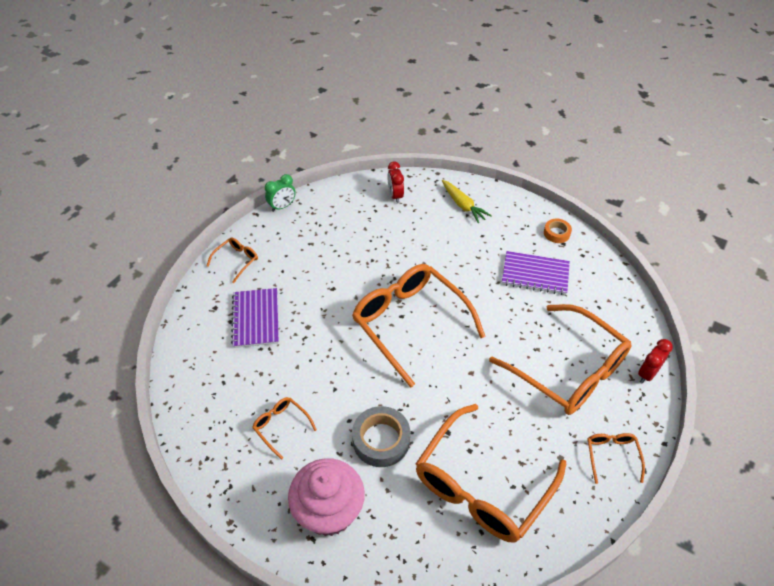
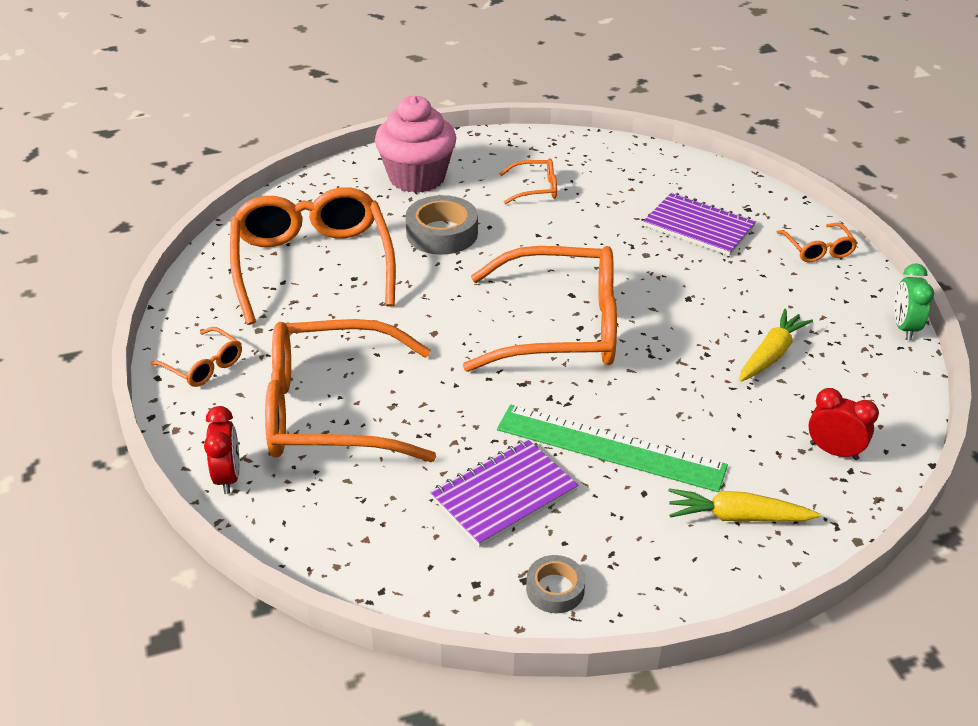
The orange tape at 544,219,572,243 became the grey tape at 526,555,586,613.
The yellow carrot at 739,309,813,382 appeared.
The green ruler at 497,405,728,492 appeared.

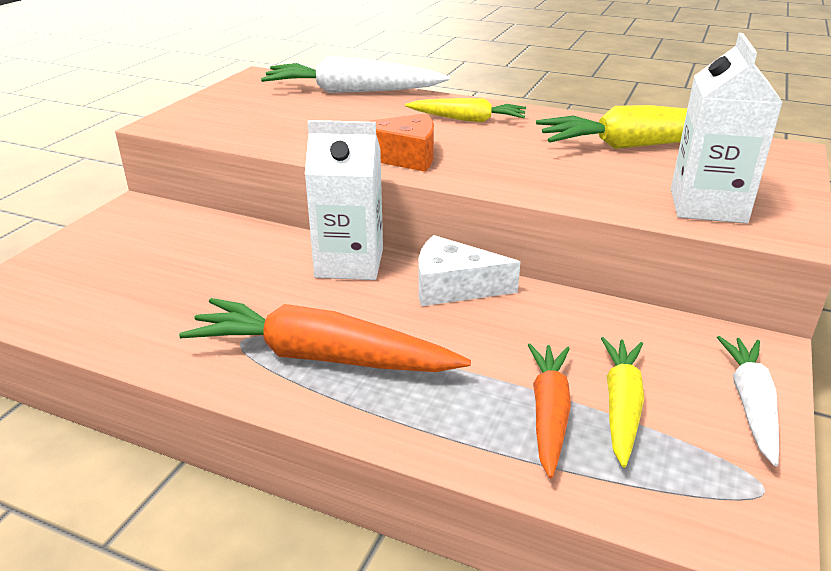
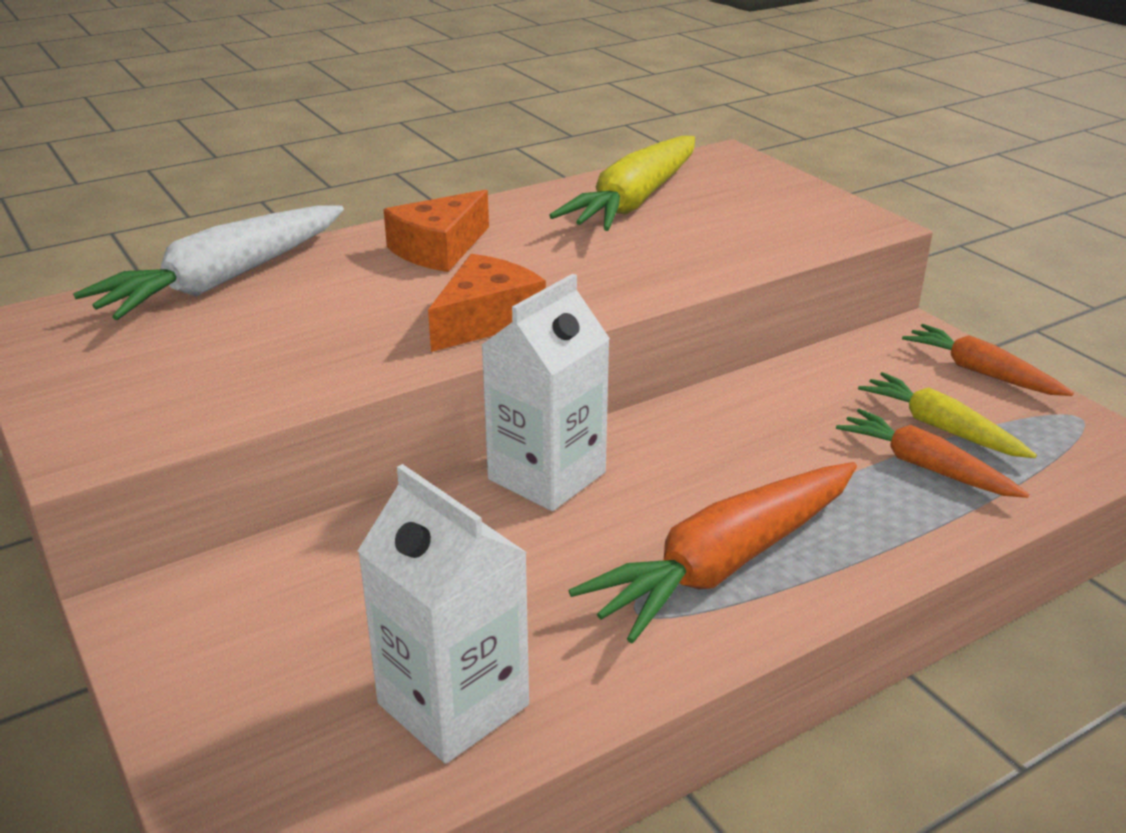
The white carton moved from 671,33,783,224 to 358,464,529,764.
The yellow carrot at 405,98,526,122 was replaced by the orange cheese at 383,190,489,272.
The white cheese at 419,235,520,306 disappeared.
The white carrot at 717,336,779,466 became the orange carrot at 902,324,1074,396.

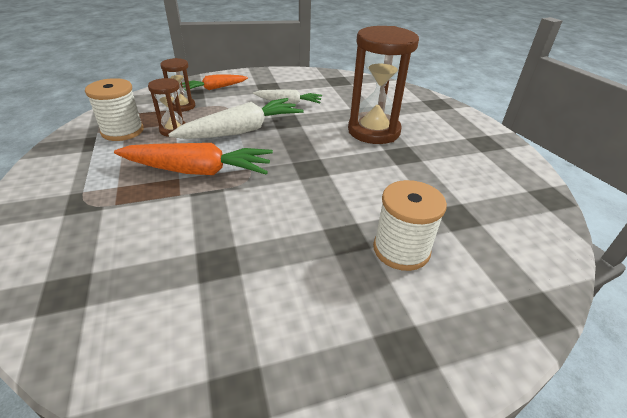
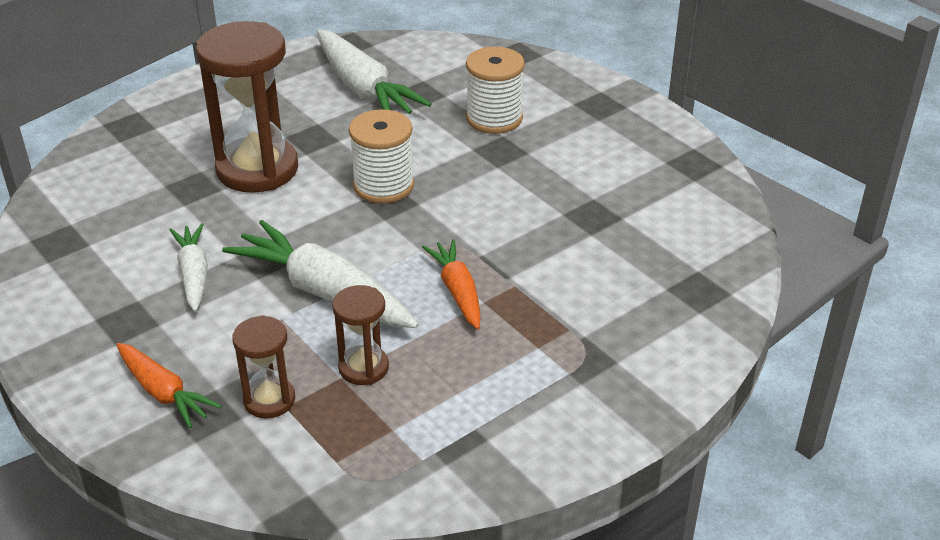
The white spool moved from 85,78,144,141 to 349,109,414,203.
The orange carrot at 114,143,273,175 changed to 0.59 times the size.
The white carrot at 317,30,432,114 appeared.

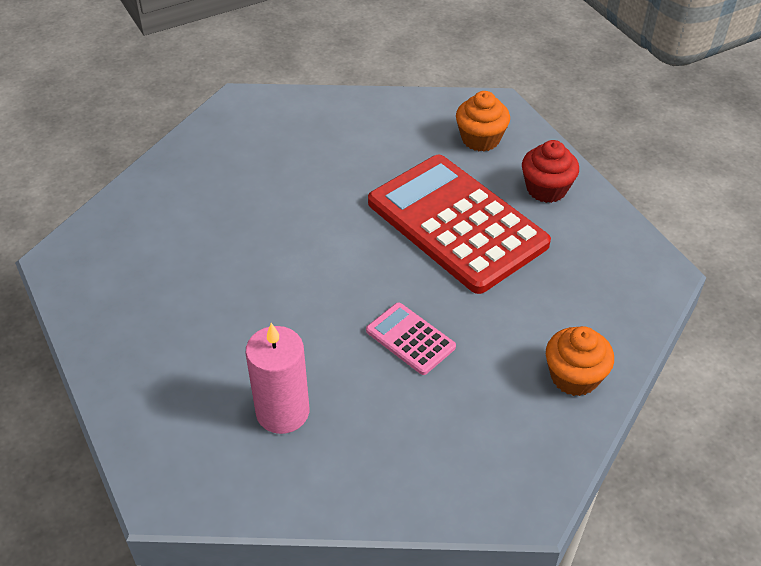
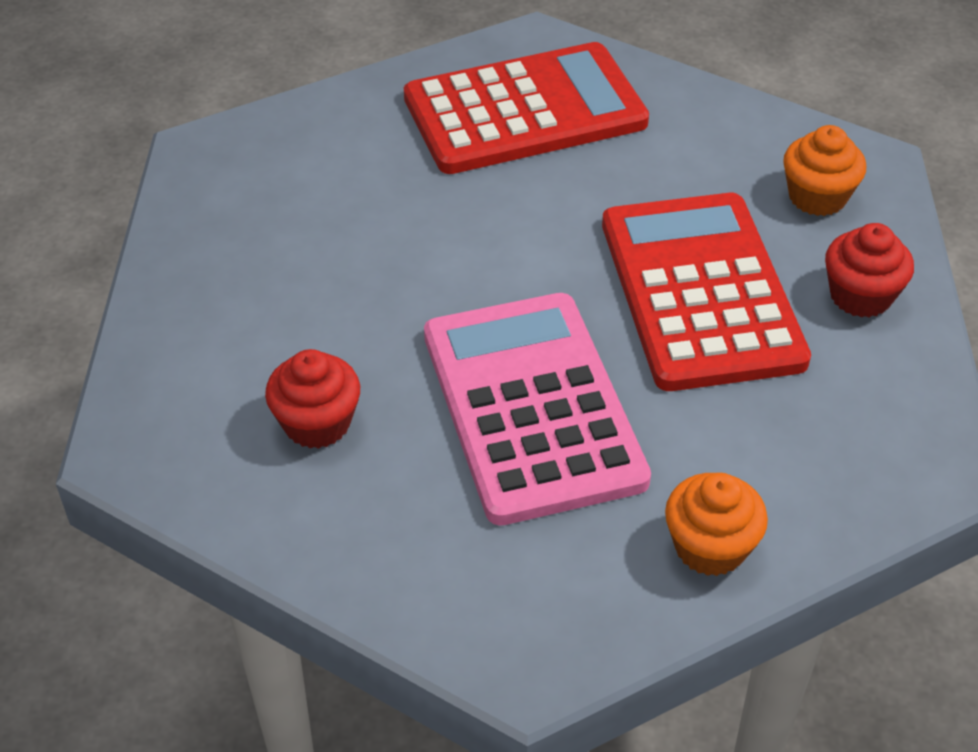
The pink calculator at 366,302,456,375 changed to 2.28 times the size.
The pink candle at 246,323,309,434 was replaced by the red cupcake at 265,349,360,449.
The red calculator at 404,42,649,174 appeared.

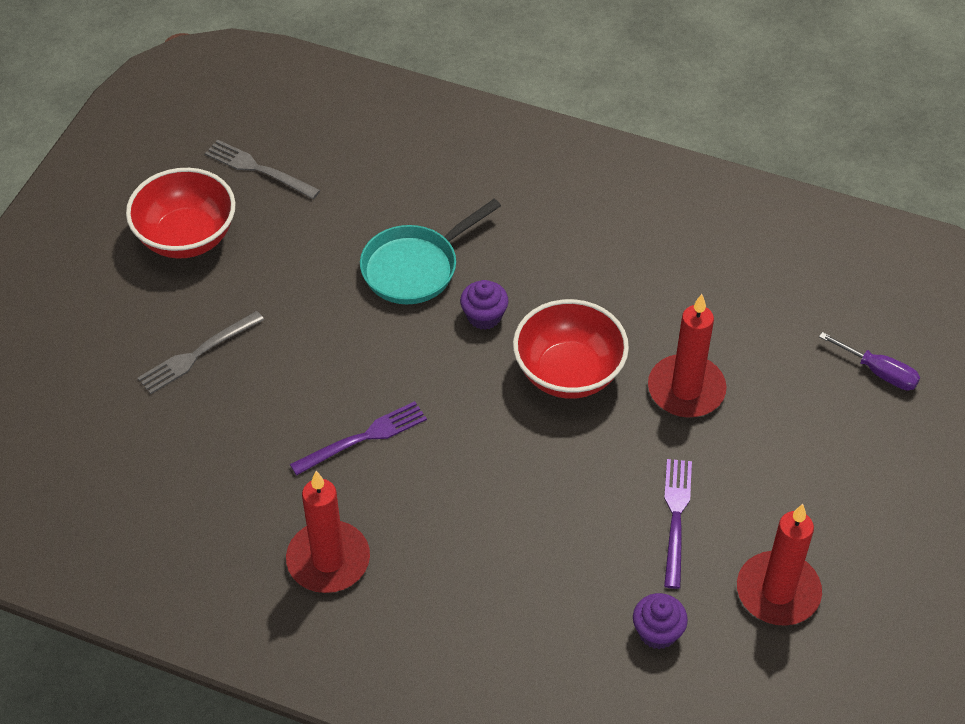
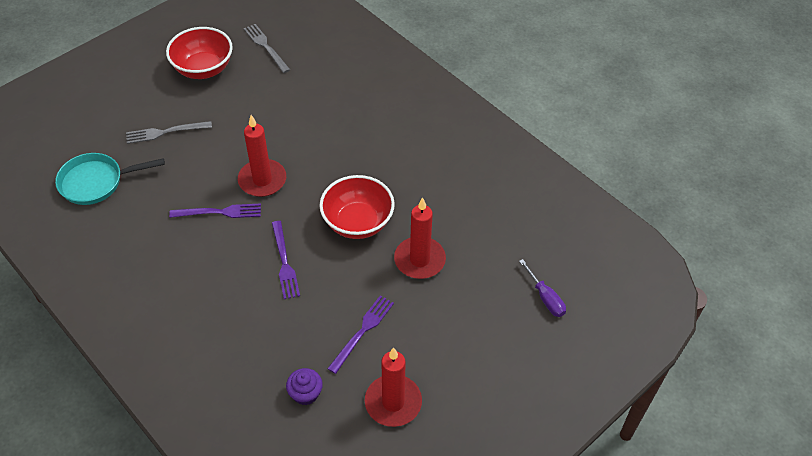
The turquoise pan moved from 360,199,501,304 to 55,153,165,205.
The purple cupcake at 460,280,509,330 disappeared.
The red candle moved from 286,471,370,593 to 238,115,286,197.
The purple fork at 272,221,300,299 appeared.

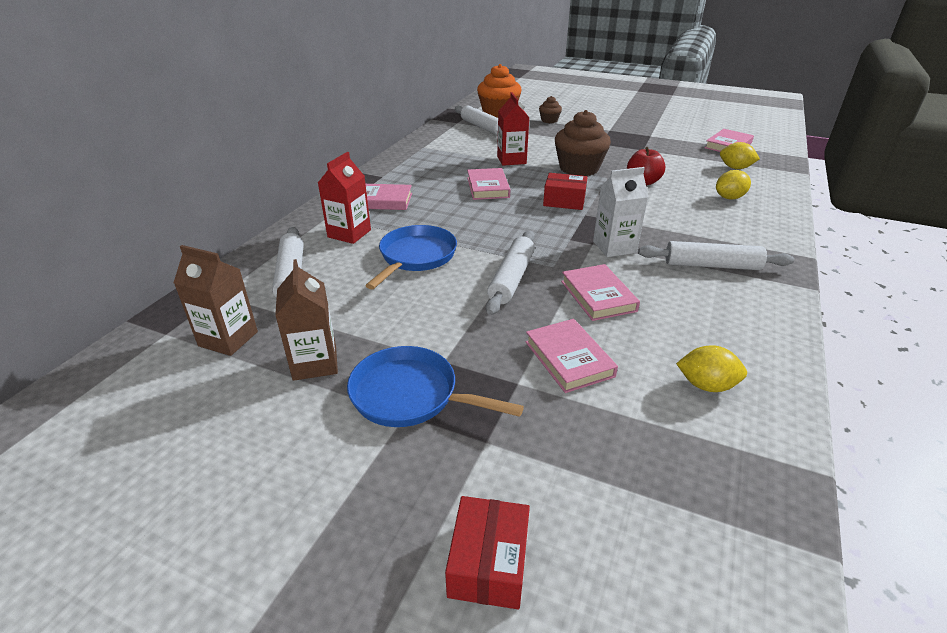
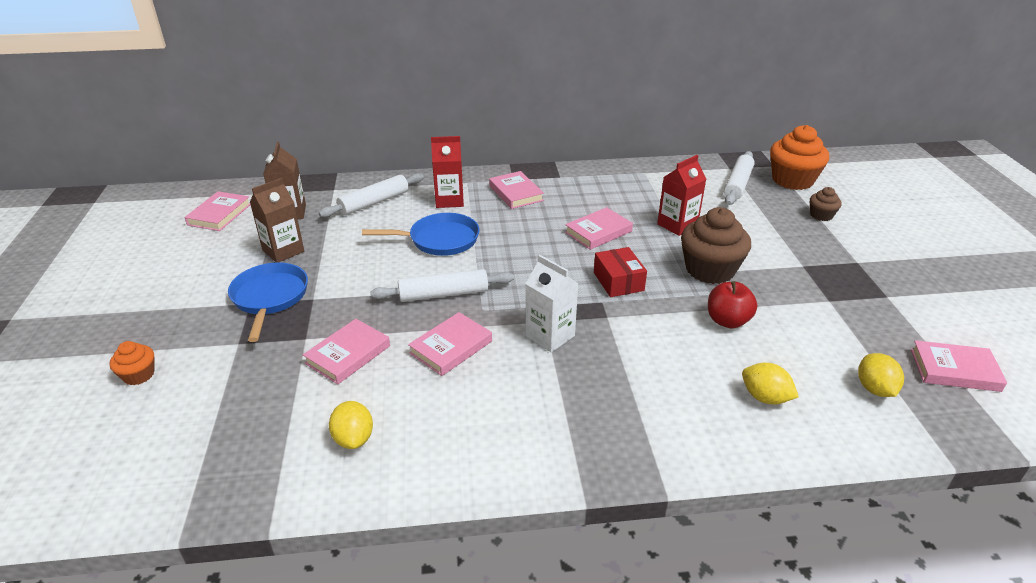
The white rolling pin at 638,241,794,270 disappeared.
The red box at 445,496,530,609 was replaced by the orange cupcake at 110,341,154,385.
The pink book at 185,191,250,231 appeared.

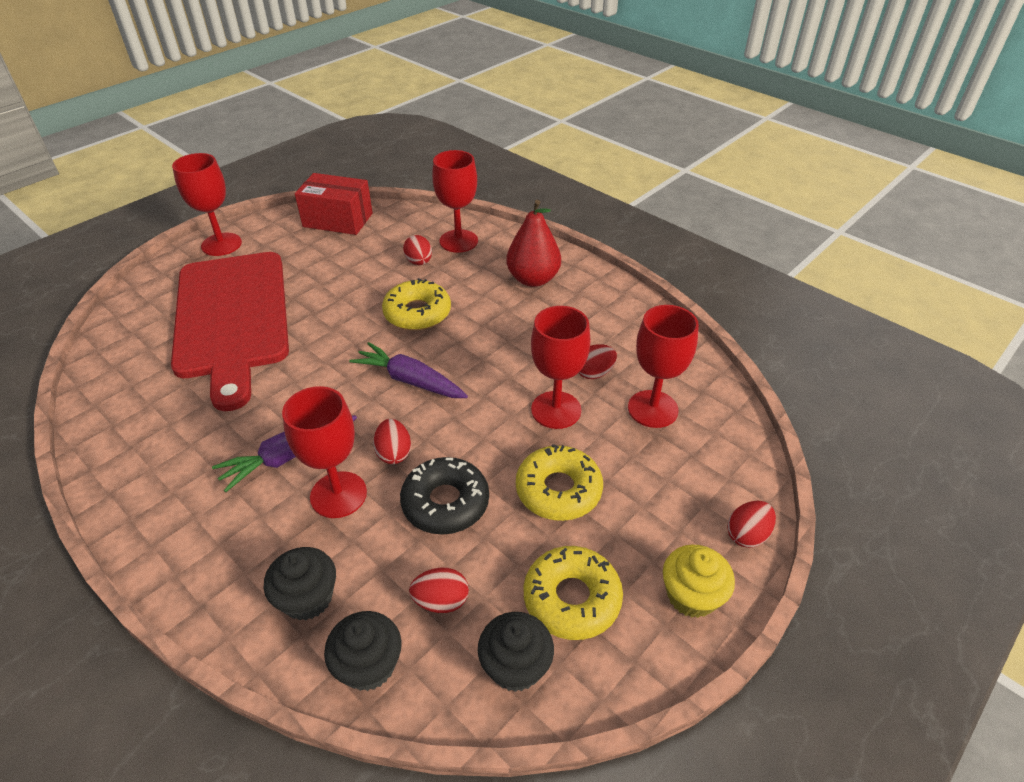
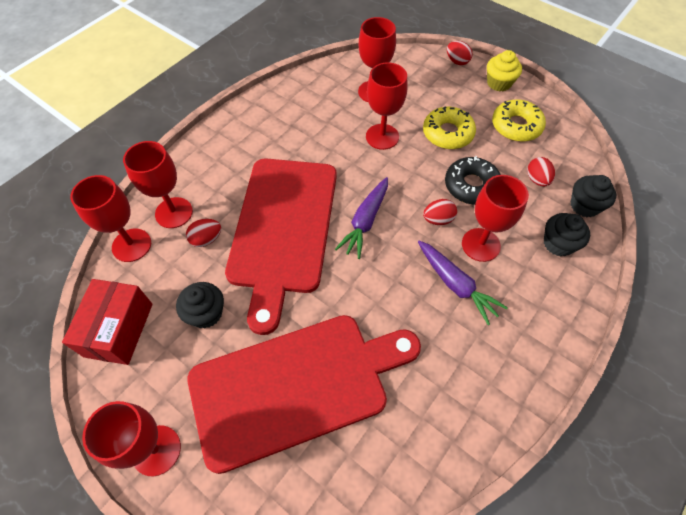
The red pear at 506,200,561,287 disappeared.
The yellow donut at 382,278,451,330 was replaced by the red cutting board at 225,158,337,335.
The red egg at 579,344,617,379 disappeared.
The black cupcake moved from 478,612,554,692 to 176,282,224,328.
The red goblet at 70,175,151,262 appeared.

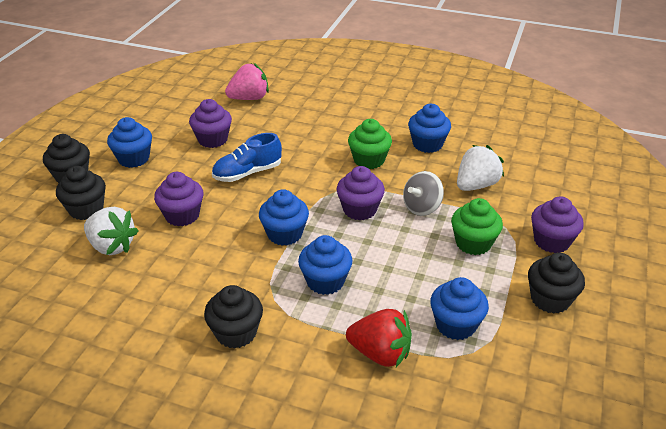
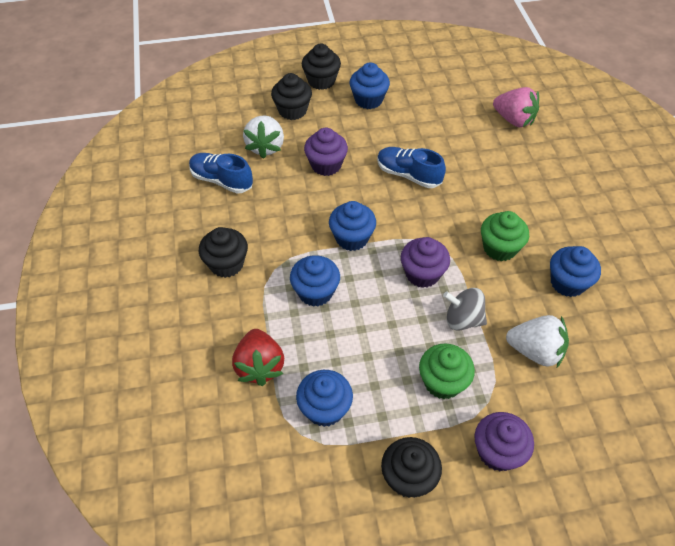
The purple cupcake at 189,99,232,148 disappeared.
The blue shoe at 189,153,253,194 appeared.

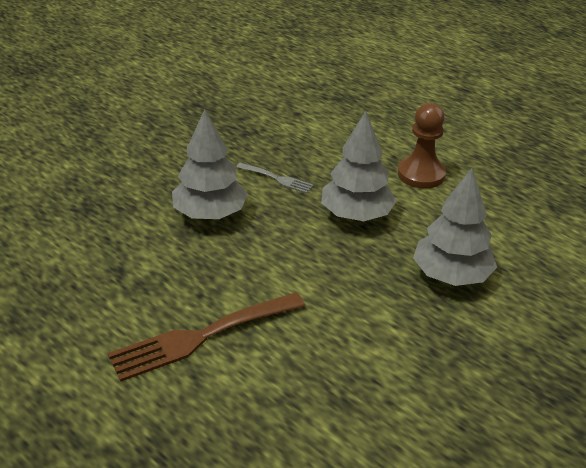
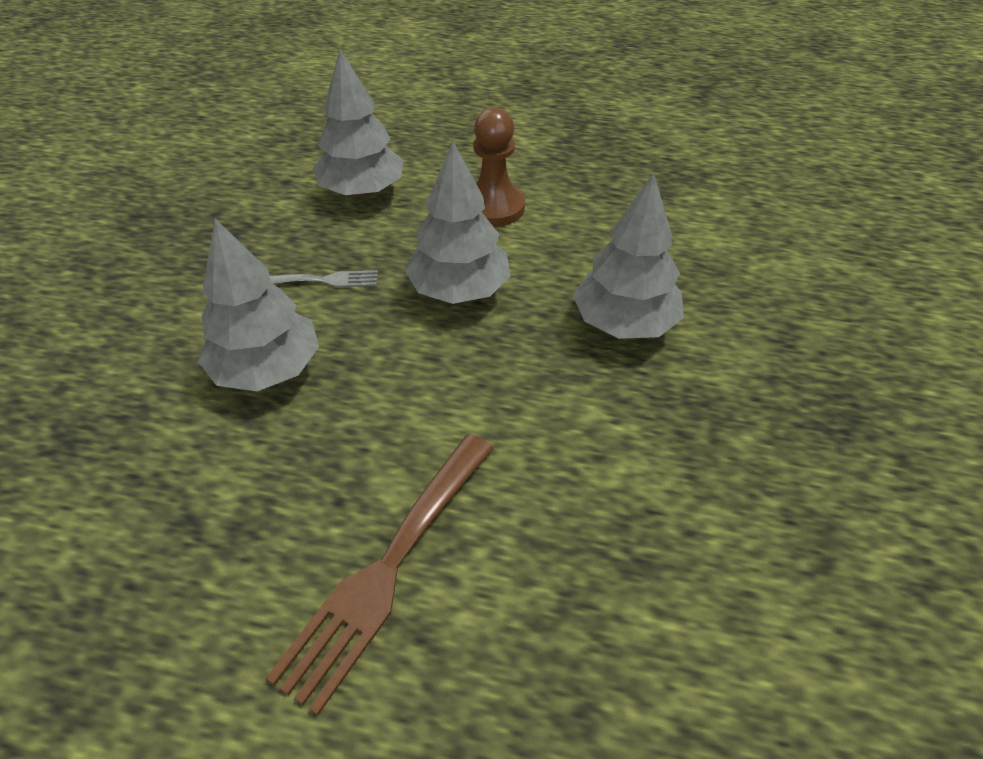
The grey tree at 313,49,404,197 appeared.

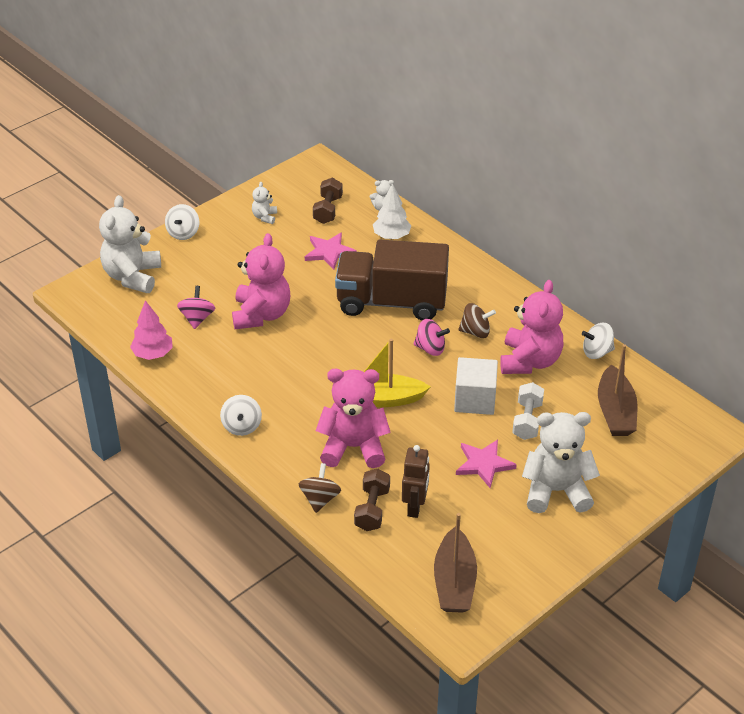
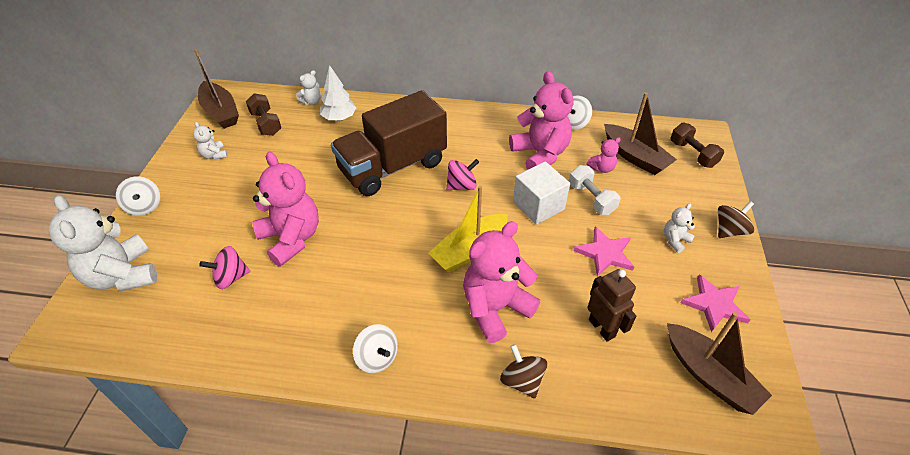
The pink star moved from 305,232,357,270 to 680,274,751,332.
The pink spinning top at 177,286,215,329 turned 75 degrees counterclockwise.
The pink tree at 130,300,173,360 disappeared.
The brown spinning top moved from 458,303,496,338 to 718,201,754,238.
The white teddy bear at 522,412,600,513 changed to 0.46 times the size.
The brown dumbbell moved from 354,469,390,531 to 671,123,724,168.
The brown boat at 194,49,239,129 appeared.
The pink teddy bear at 587,137,621,173 appeared.

